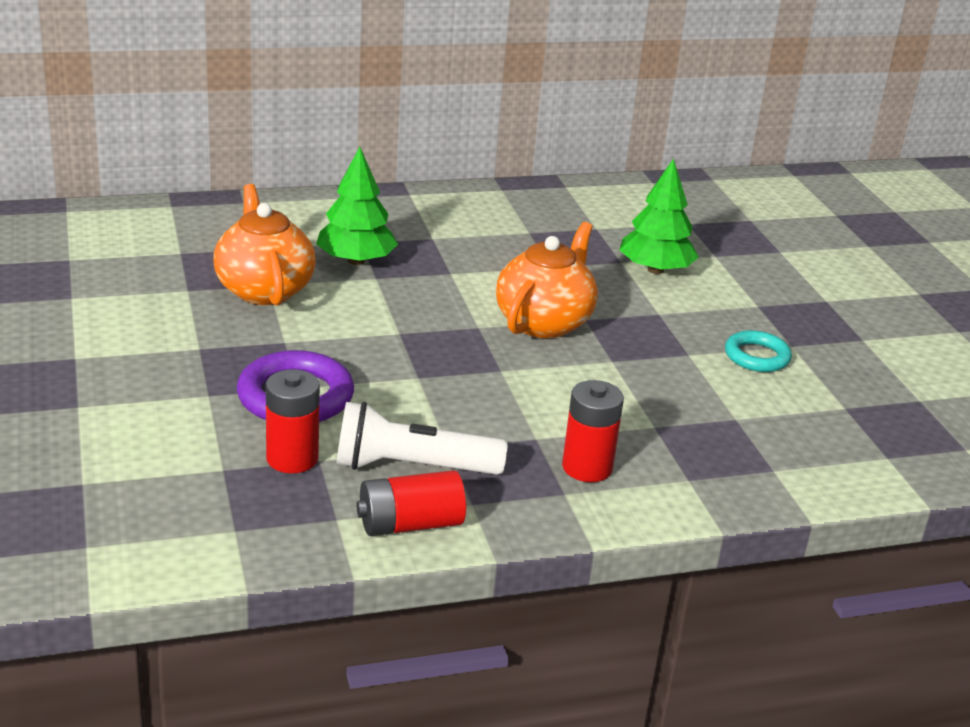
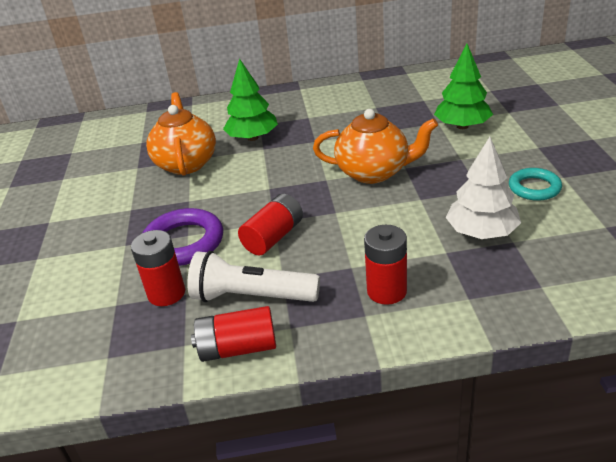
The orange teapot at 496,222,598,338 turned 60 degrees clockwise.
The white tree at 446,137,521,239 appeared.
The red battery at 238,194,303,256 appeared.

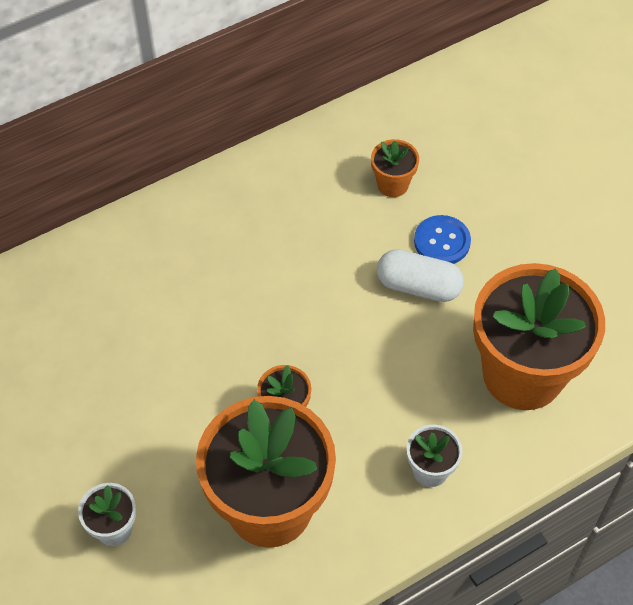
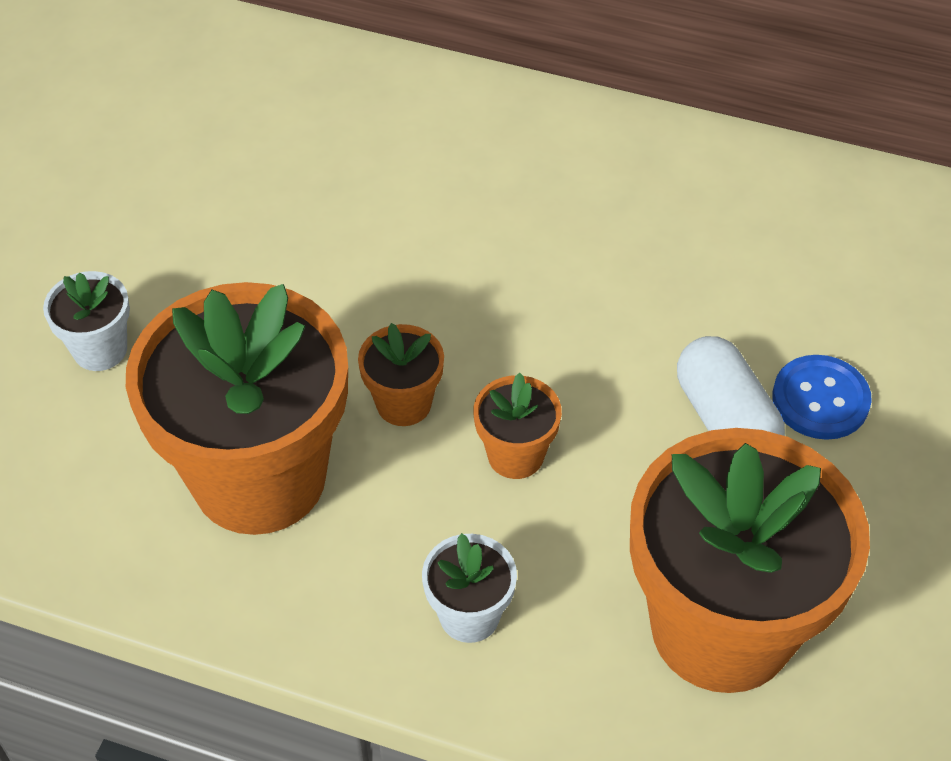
The orange flower pot moved from 371,139,419,197 to 473,373,562,479.

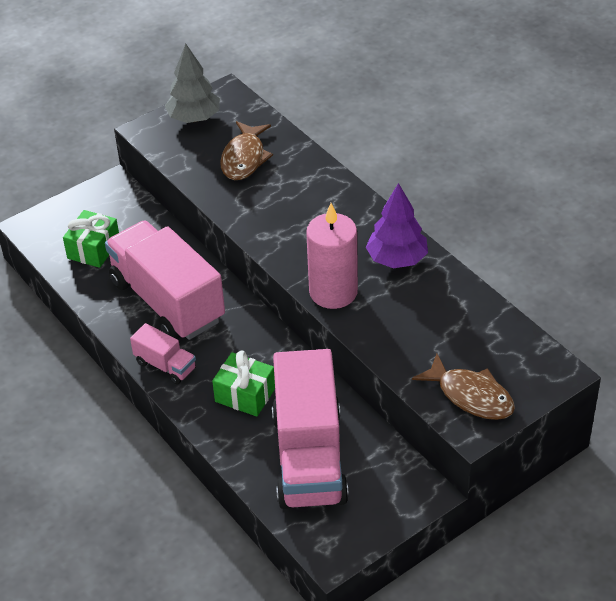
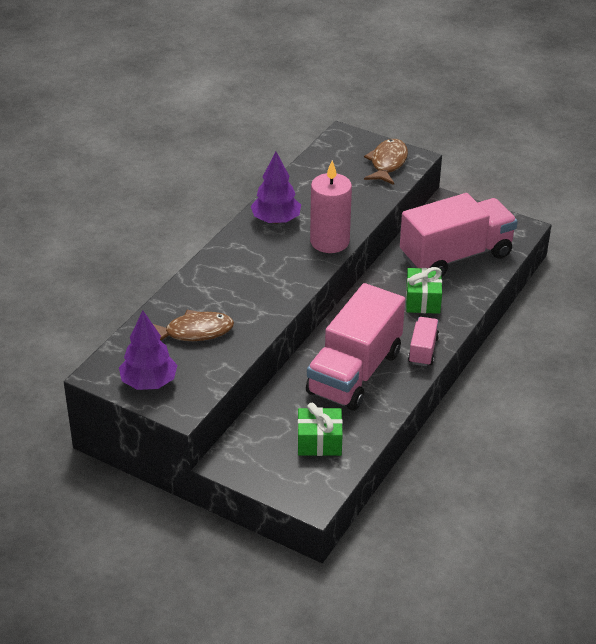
The grey tree at 165,44,220,123 became the purple tree at 119,311,177,390.

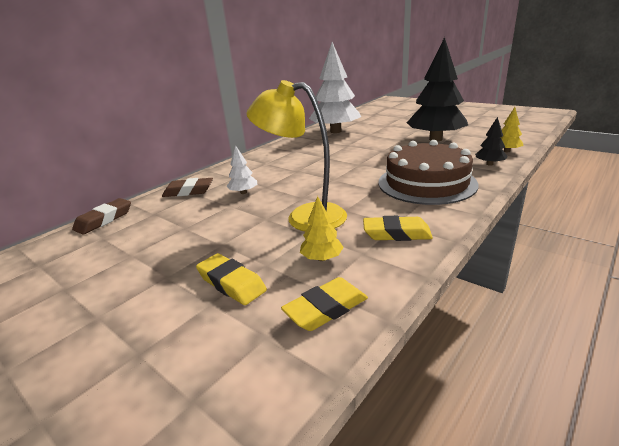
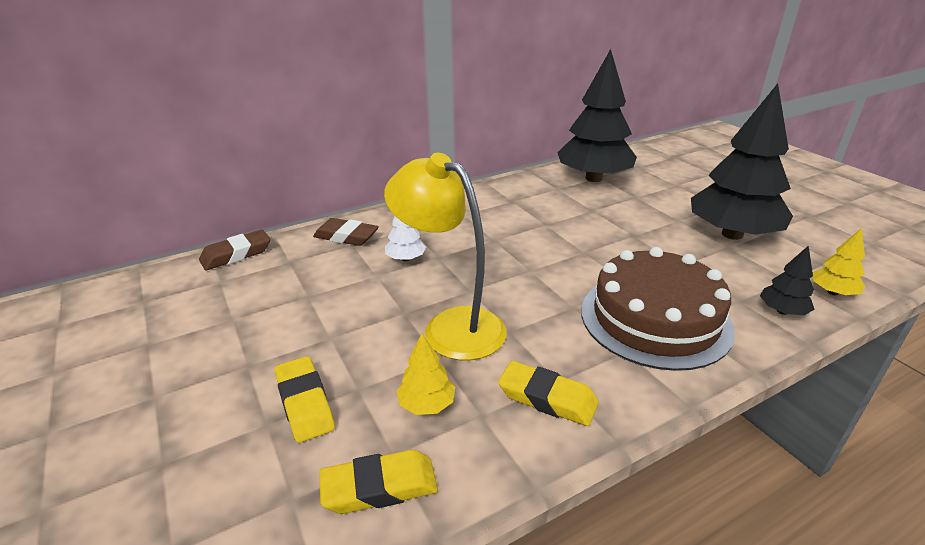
The white tree at 309,42,361,133 became the black tree at 557,49,637,182.

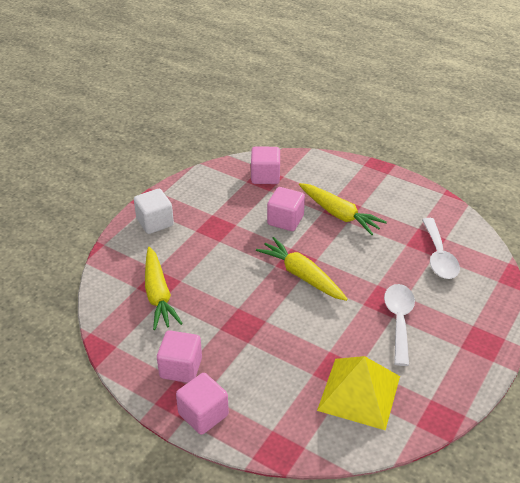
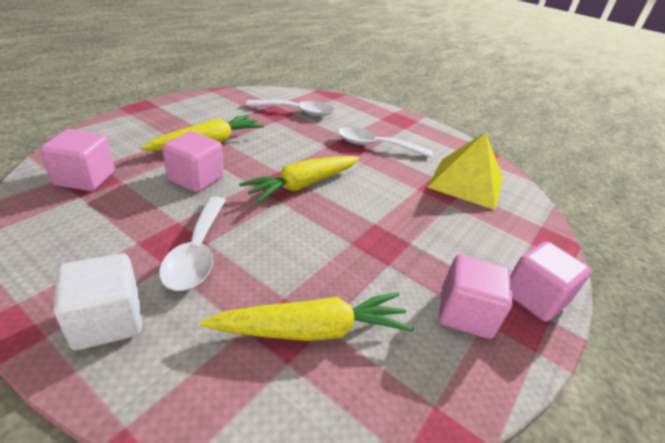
The white spoon at 159,196,226,291 appeared.

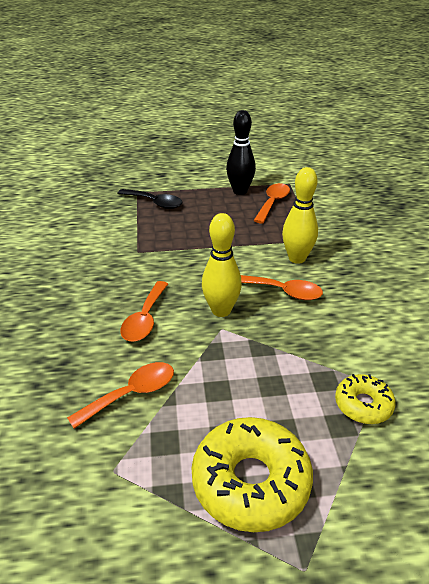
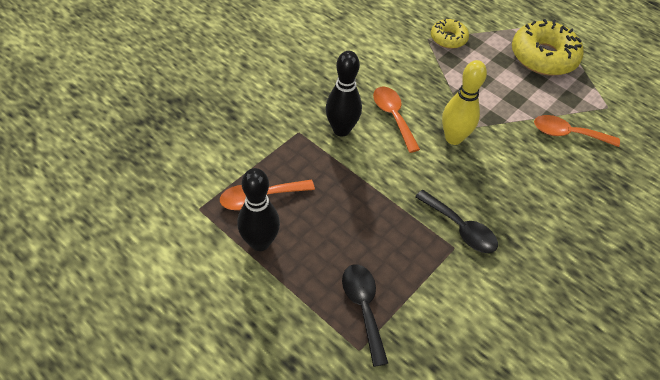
The yellow bowling pin at 282,167,318,264 became the black bowling pin at 325,51,362,137.
The orange spoon at 120,281,168,341 disappeared.
The black spoon at 415,190,498,253 appeared.

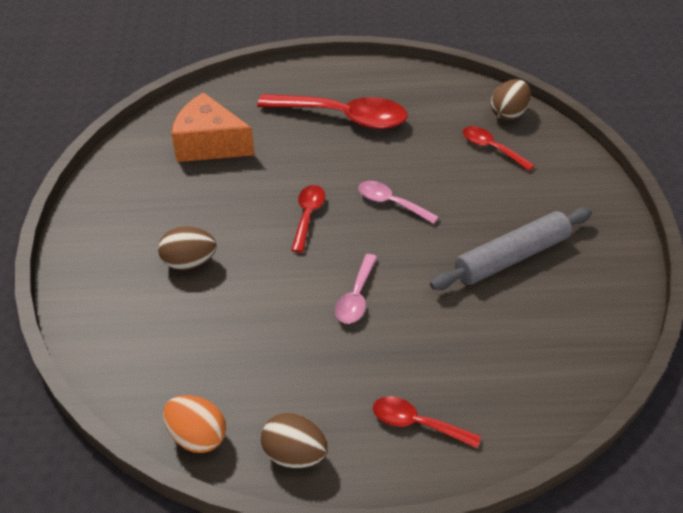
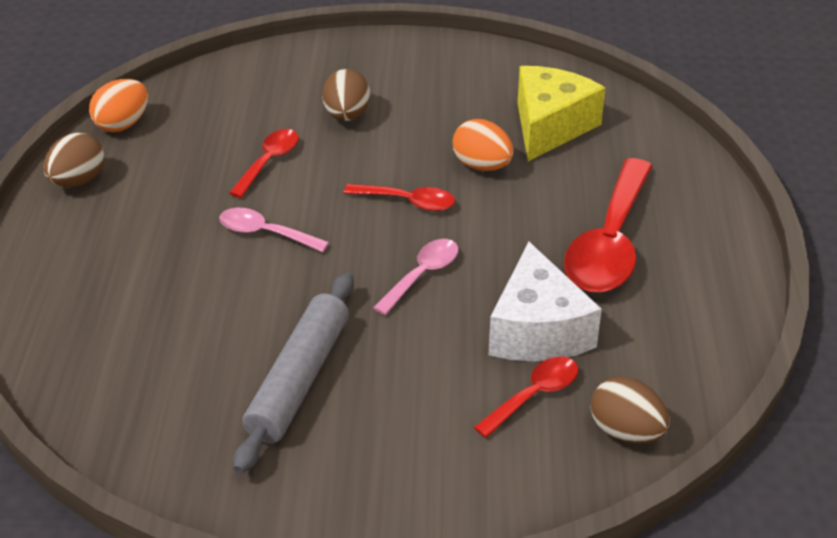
The orange cheese at 171,92,254,162 became the yellow cheese at 517,66,605,161.
The grey rolling pin at 430,207,592,290 turned 45 degrees clockwise.
The red spoon moved from 373,396,481,448 to 229,129,299,198.
The orange egg at 453,119,514,171 appeared.
The white cheese at 489,242,602,361 appeared.

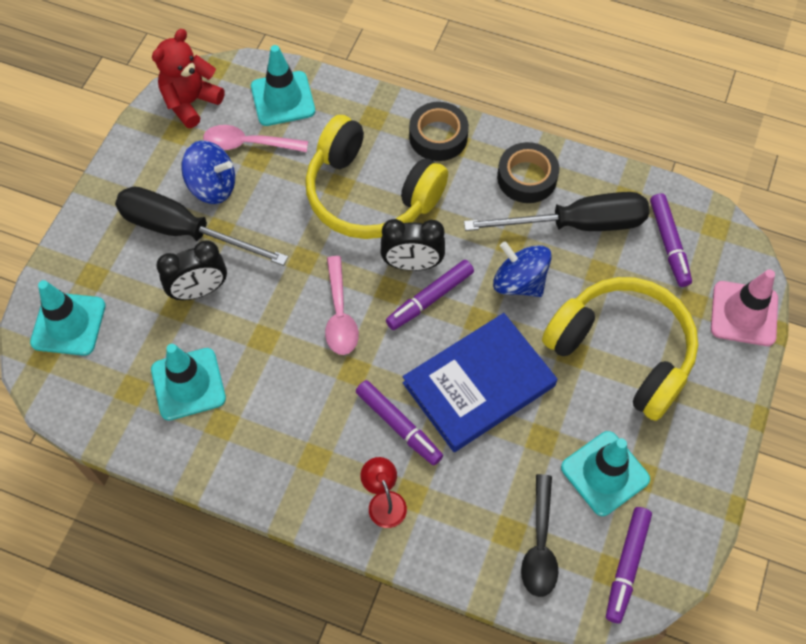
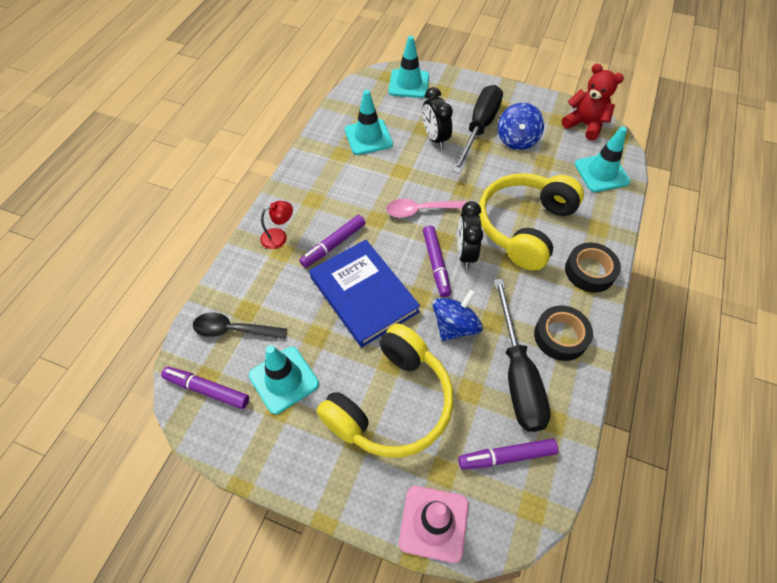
The pink spoon at 203,125,308,152 disappeared.
The purple marker at 386,260,474,330 turned 150 degrees counterclockwise.

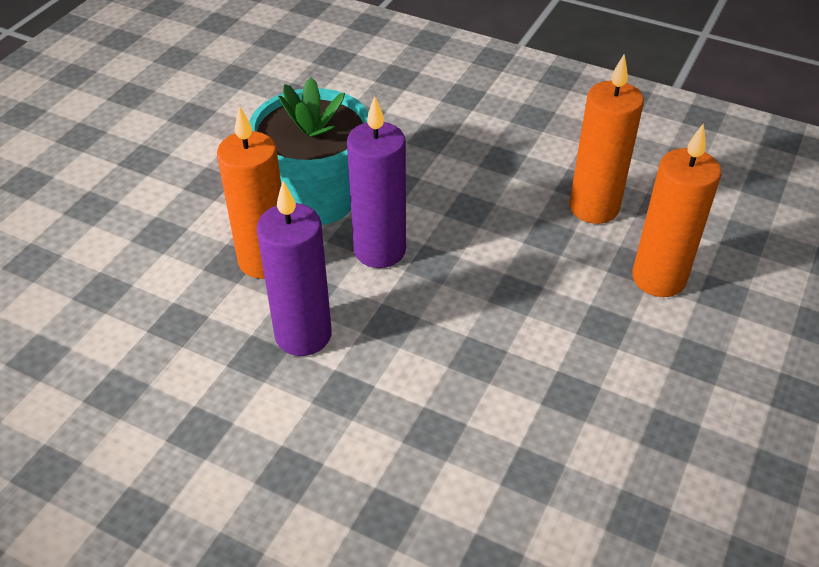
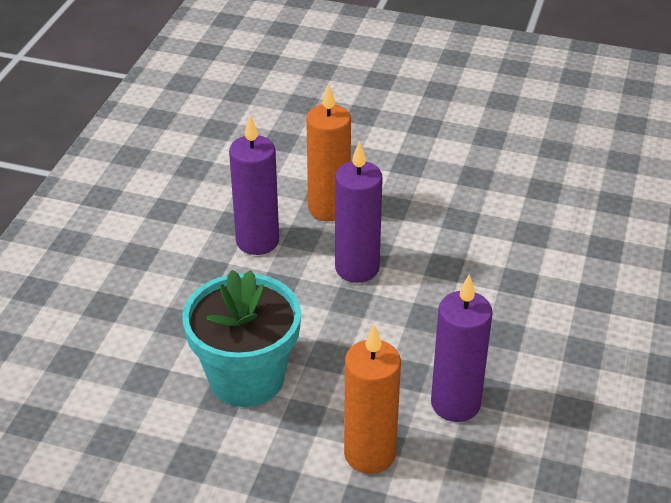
The orange candle at 569,54,644,224 became the purple candle at 431,274,493,422.
The turquoise flower pot moved from 249,77,369,225 to 182,270,301,407.

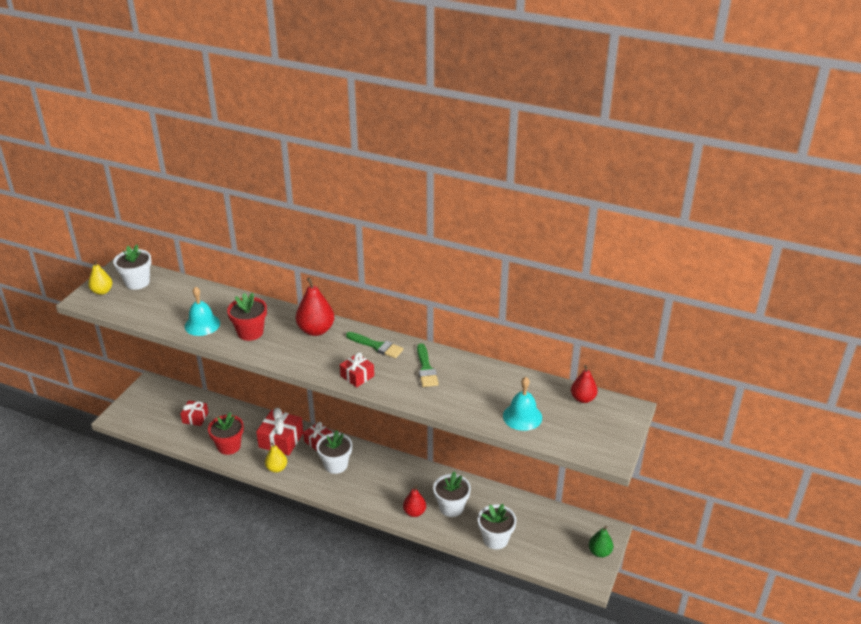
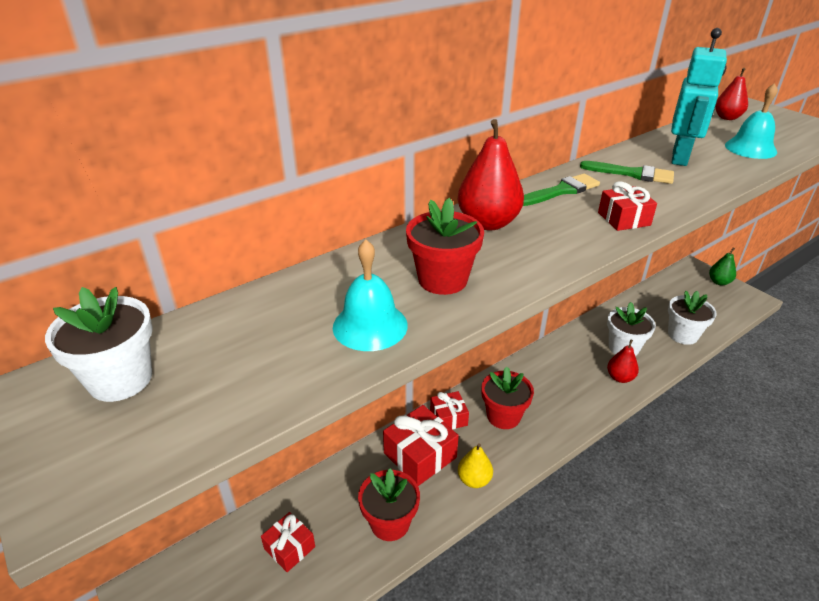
The yellow pear at 88,260,112,295 disappeared.
The white flower pot at 316,430,352,474 became the red flower pot at 482,366,534,429.
The turquoise robot at 671,28,727,166 appeared.

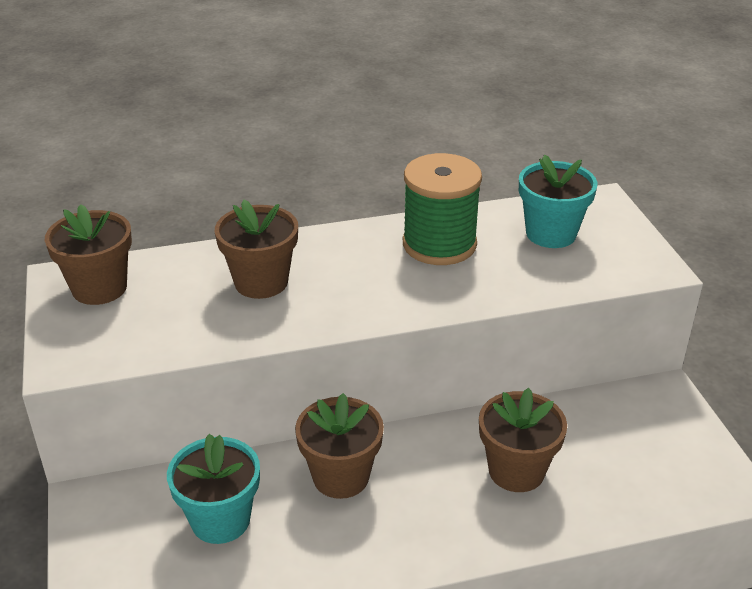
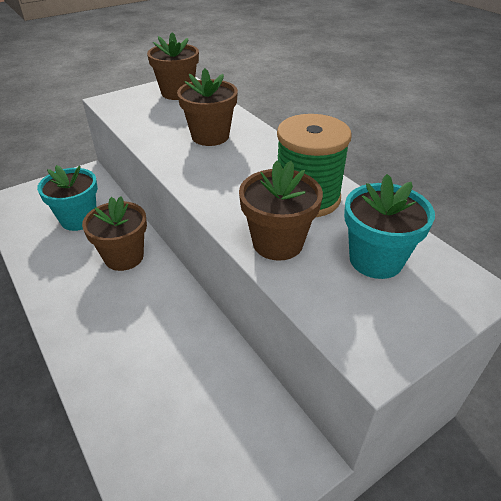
The brown flower pot moved from 479,388,567,492 to 239,161,323,261.

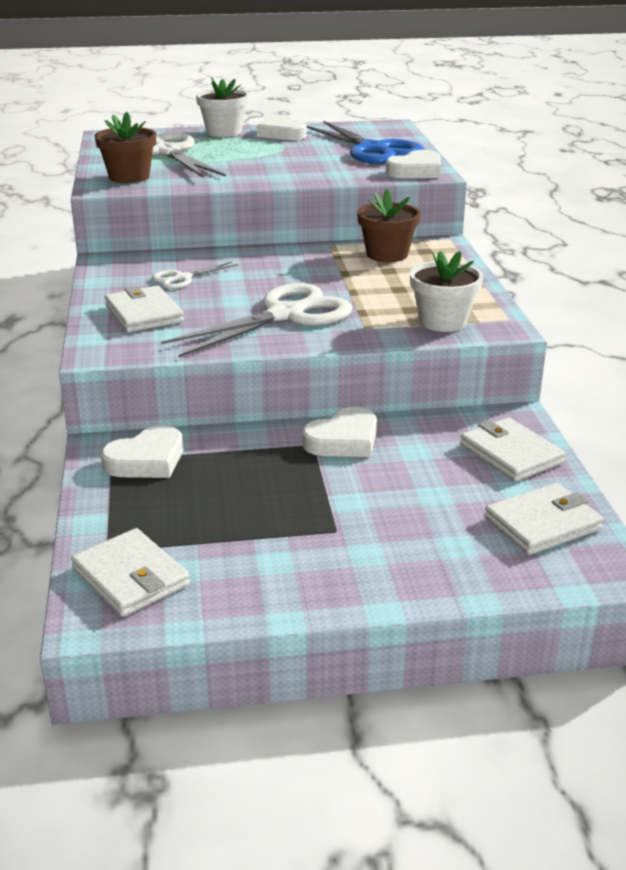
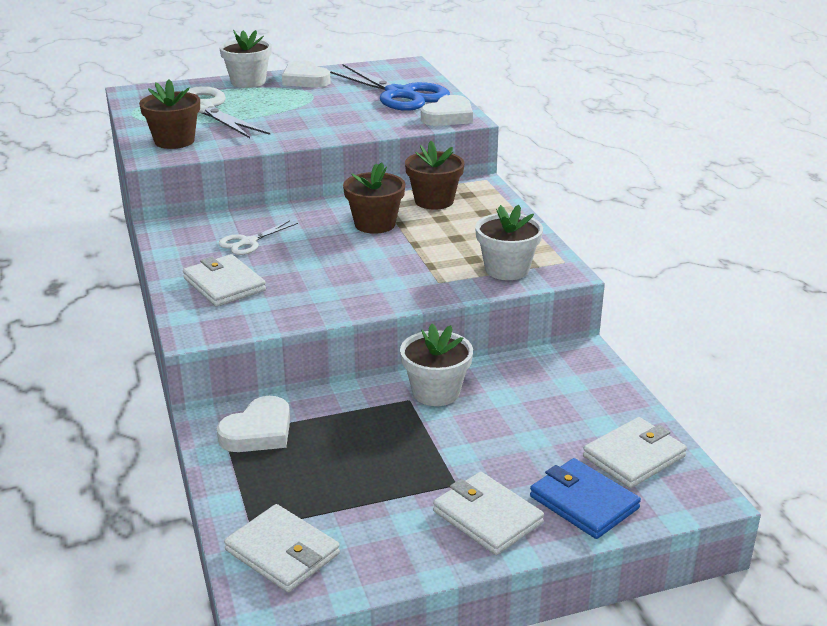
The white scissors at 161,283,352,357 disappeared.
The white heart at 302,407,377,457 was replaced by the white flower pot at 400,324,473,406.
The white wallet moved from 460,417,565,482 to 433,472,544,555.
The brown flower pot at 343,162,405,234 appeared.
The blue wallet at 530,458,641,539 appeared.

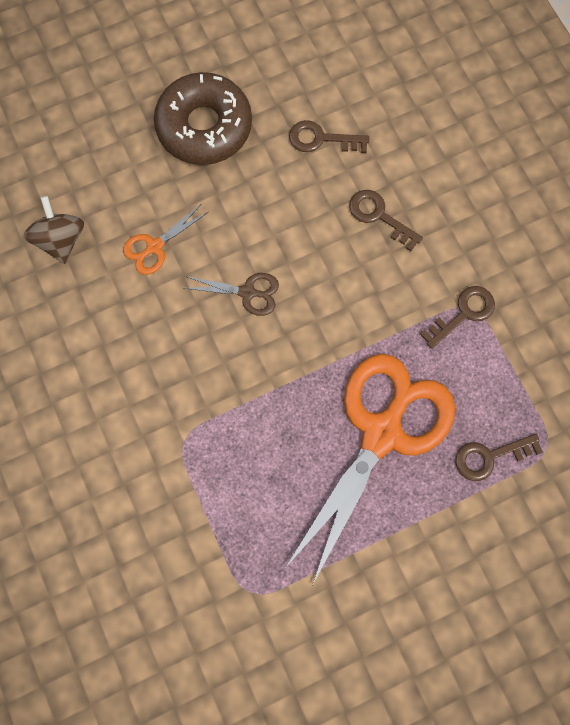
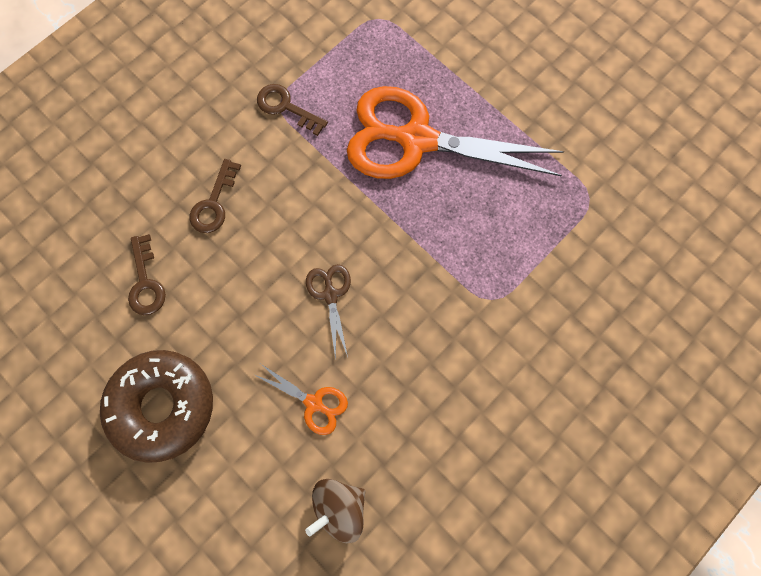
The brown key at 455,434,543,481 disappeared.

